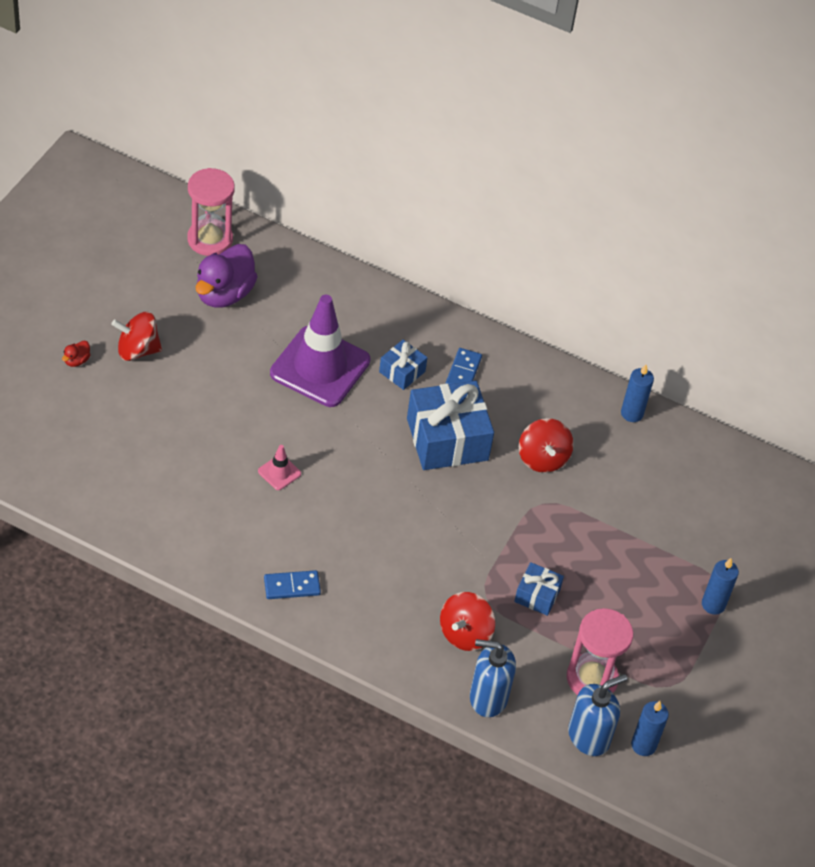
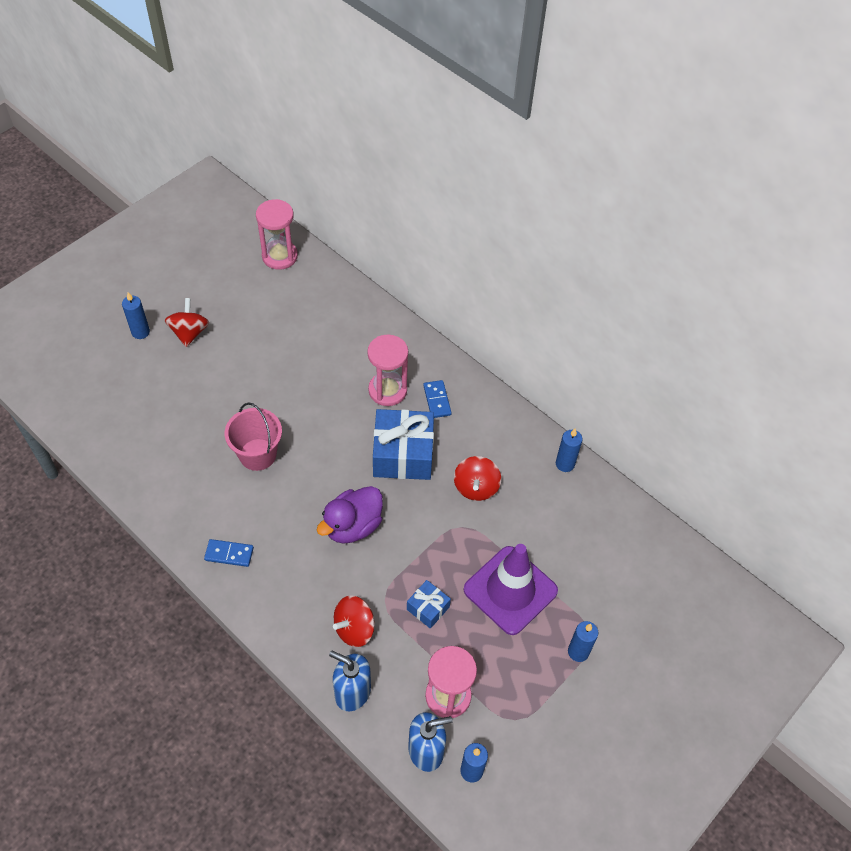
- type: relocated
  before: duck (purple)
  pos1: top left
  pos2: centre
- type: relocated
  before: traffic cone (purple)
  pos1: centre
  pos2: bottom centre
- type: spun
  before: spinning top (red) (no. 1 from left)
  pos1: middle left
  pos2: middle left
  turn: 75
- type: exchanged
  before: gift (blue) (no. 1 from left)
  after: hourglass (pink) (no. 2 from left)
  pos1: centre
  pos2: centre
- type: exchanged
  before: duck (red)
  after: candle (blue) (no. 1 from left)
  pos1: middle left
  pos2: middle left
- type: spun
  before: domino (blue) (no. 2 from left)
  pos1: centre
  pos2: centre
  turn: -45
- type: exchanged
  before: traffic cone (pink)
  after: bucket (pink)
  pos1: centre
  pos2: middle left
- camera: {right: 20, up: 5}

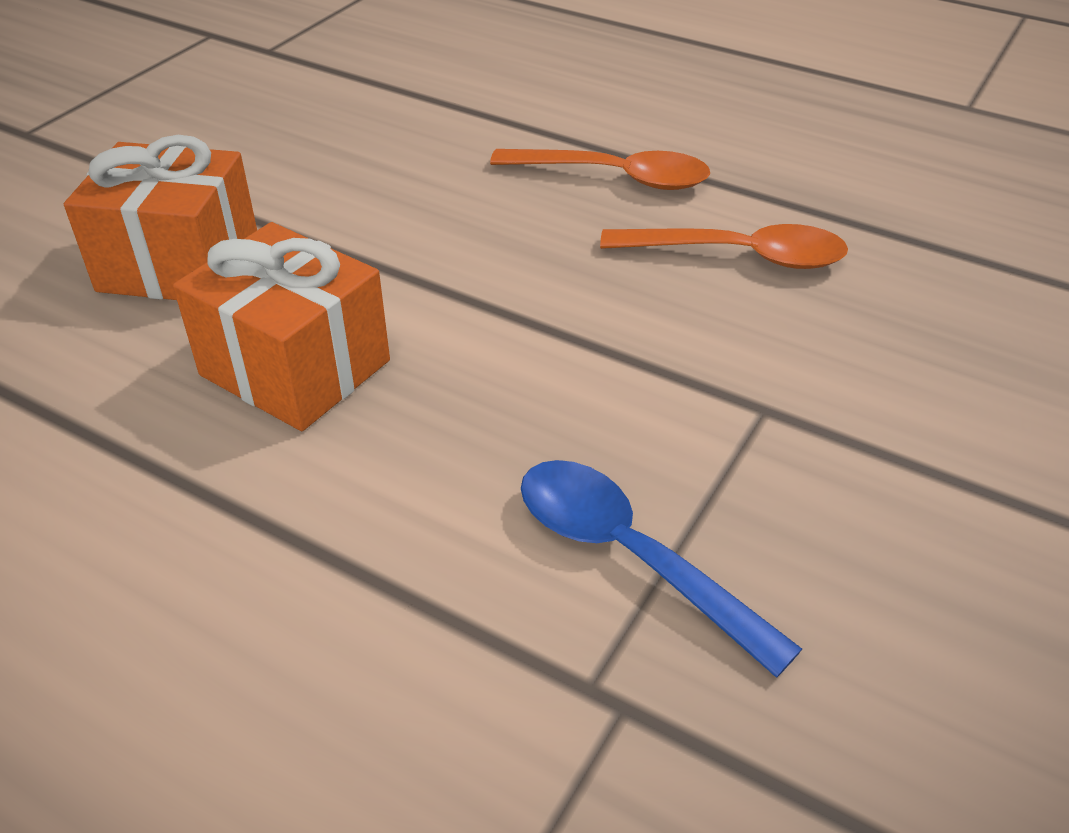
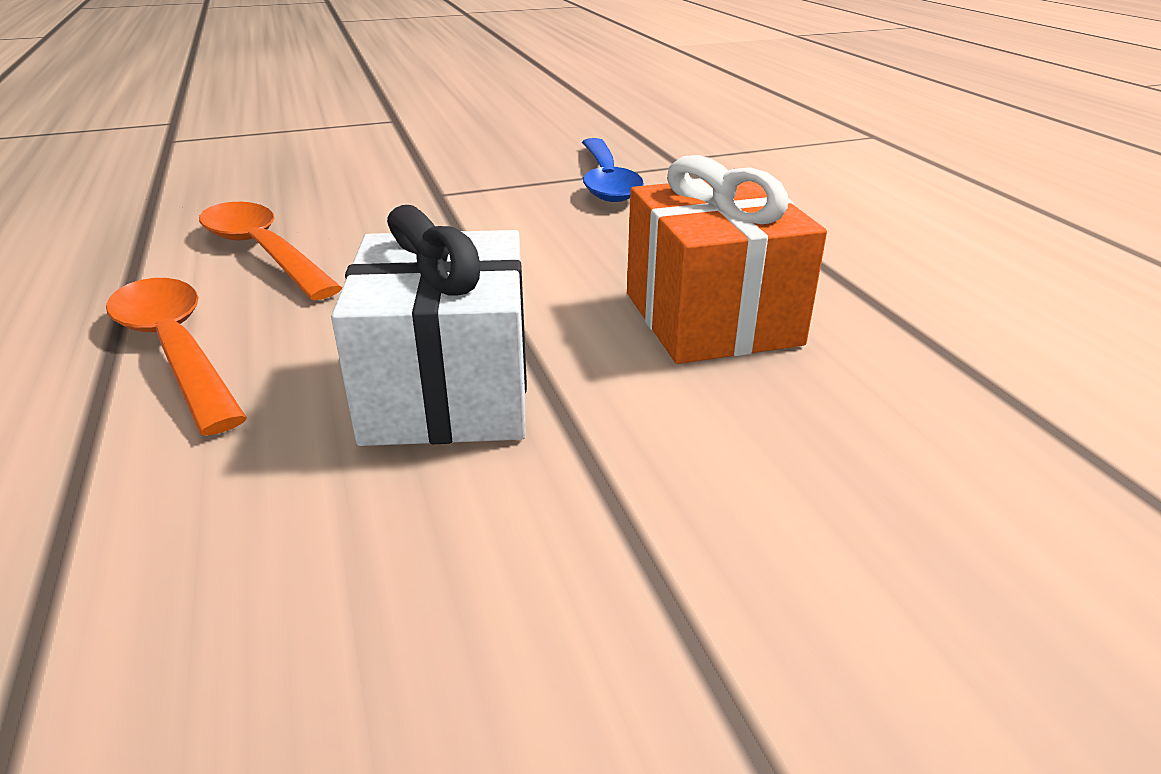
- type: missing
  before: gift (orange) (no. 1 from left)
  pos1: top left
- type: appeared
  after: gift (white)
  pos2: centre
- camera: {right: -140, up: -10}

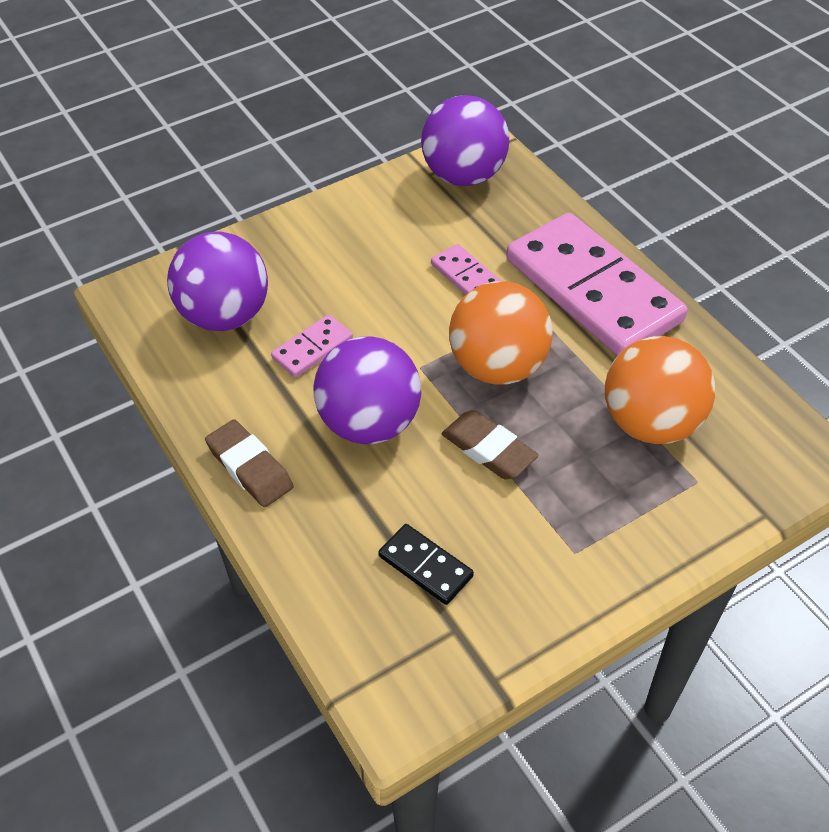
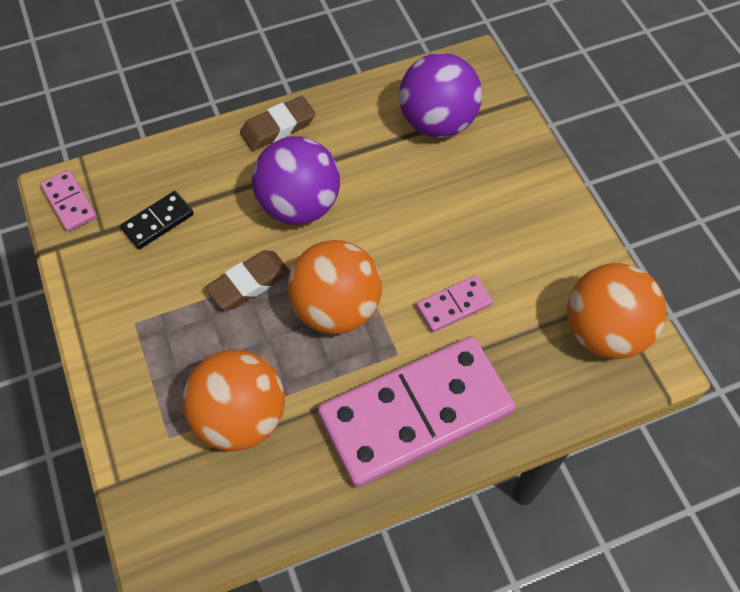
- type: colour
  before: ball (purple) (no. 3 from left)
  after: ball (orange) (no. 3 from left)
  pos1: top centre
  pos2: middle right
- type: relocated
  before: domino (pink) (no. 1 from left)
  pos1: centre
  pos2: middle left
- camera: {right: 100, up: 10}

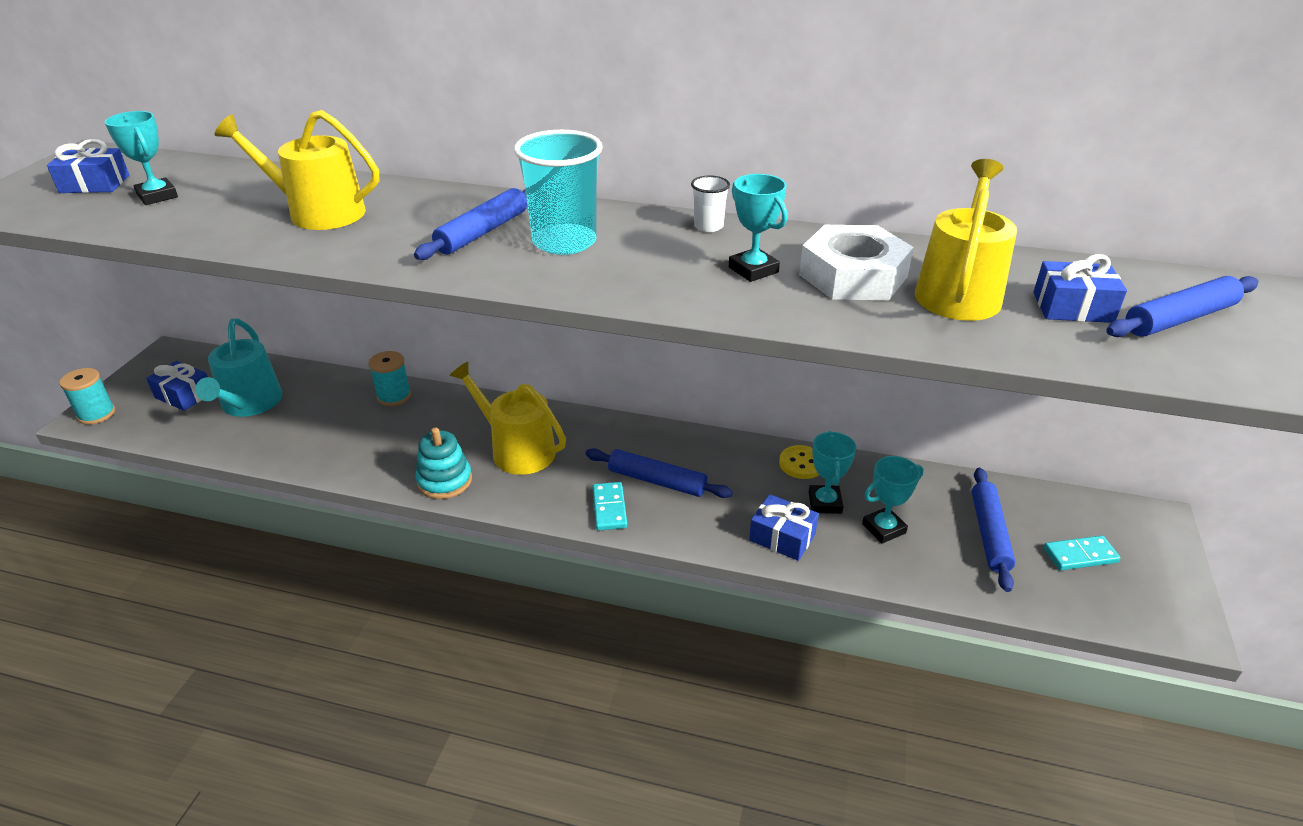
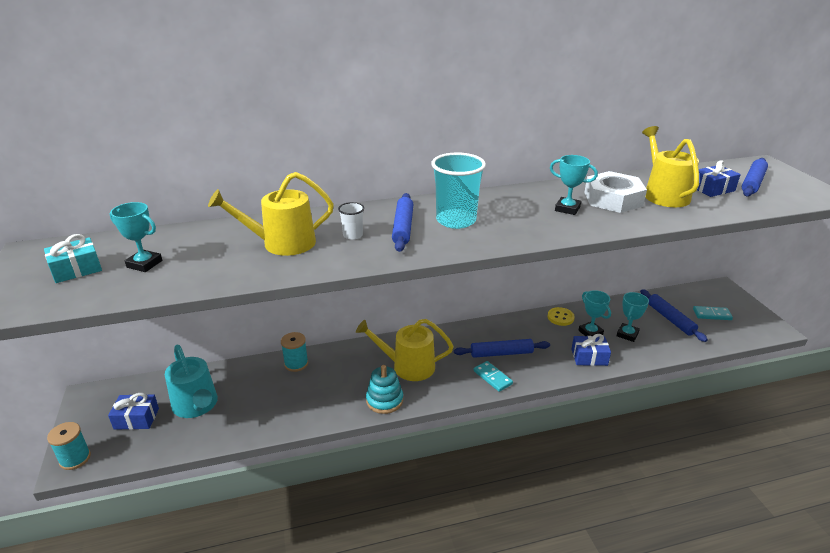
- type: colour
  before: gift (blue) (no. 1 from left)
  after: gift (turquoise)
  pos1: top left
  pos2: middle left
- type: relocated
  before: cup (white)
  pos1: top centre
  pos2: centre
- type: spun
  before: domino (turquoise) (no. 2 from left)
  pos1: bottom right
  pos2: middle right
  turn: 45
- camera: {right: -30, up: -5}

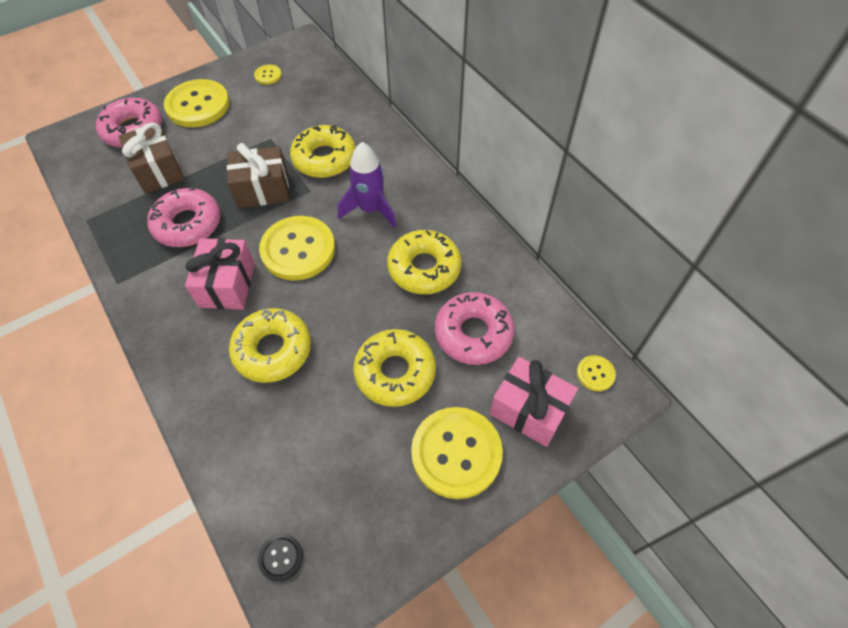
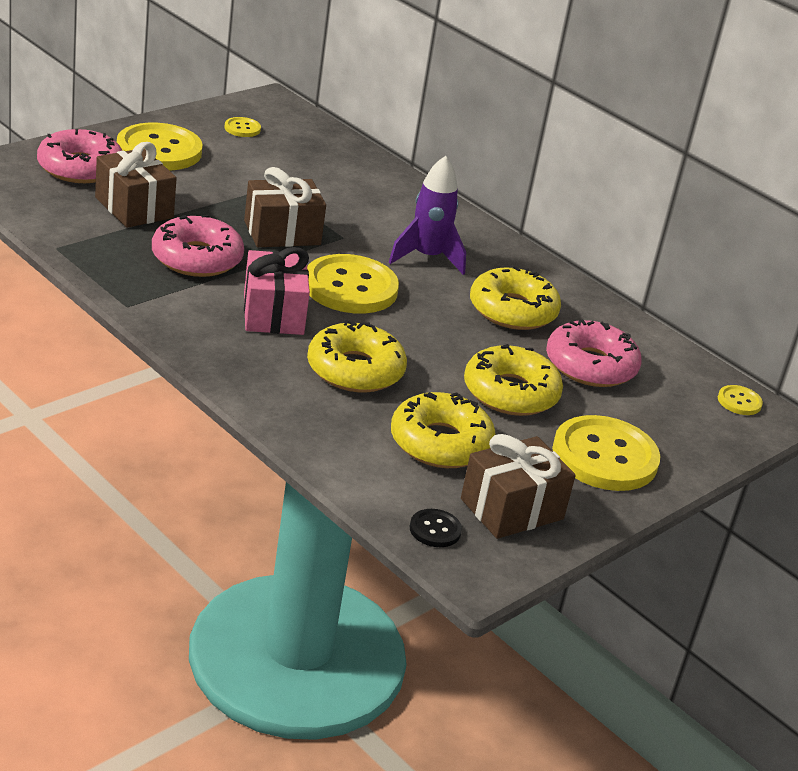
- type: relocated
  before: donut (yellow) (no. 2 from left)
  pos1: top centre
  pos2: centre
- type: missing
  before: gift (pink) (no. 2 from left)
  pos1: centre
- type: appeared
  after: gift (brown) (no. 3 from left)
  pos2: centre
- camera: {right: -15, up: -25}

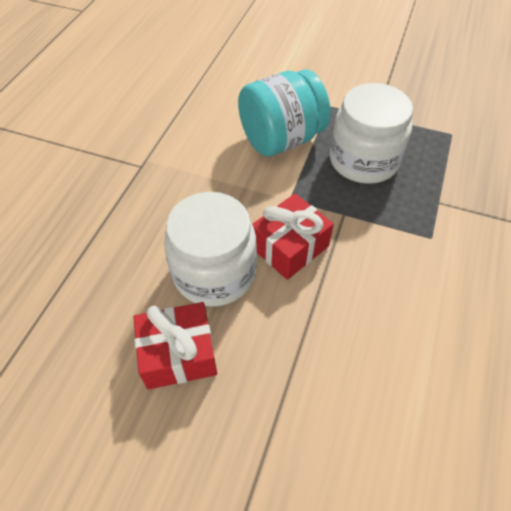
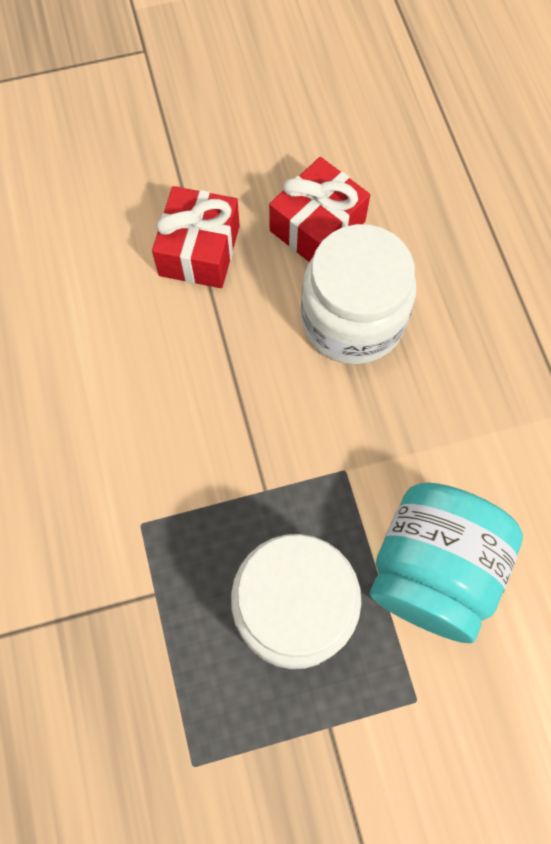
- type: relocated
  before: gift (red) (no. 2 from left in the first image)
  after: gift (red) (no. 1 from left)
  pos1: centre
  pos2: top centre
- camera: {right: 145, up: 15}

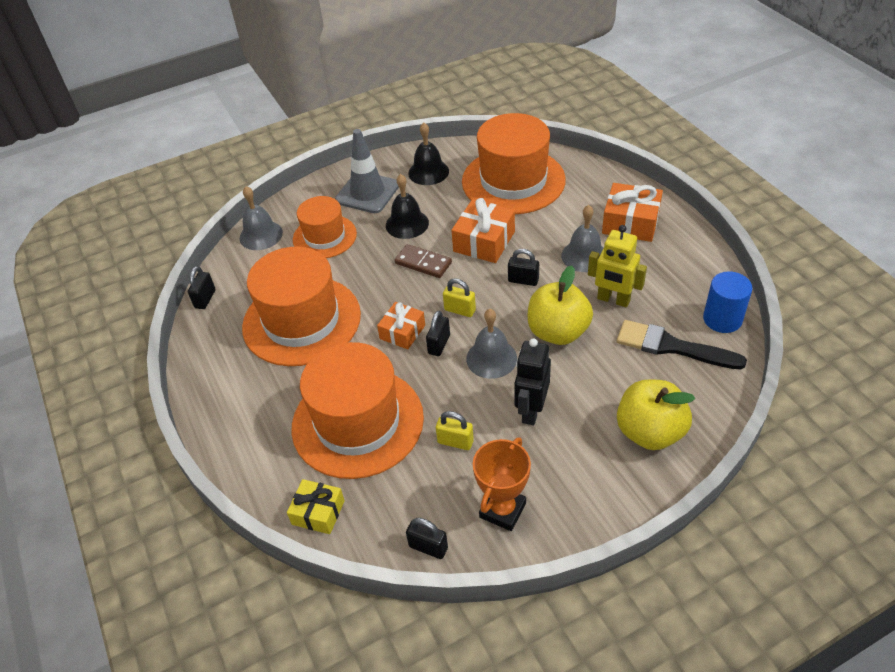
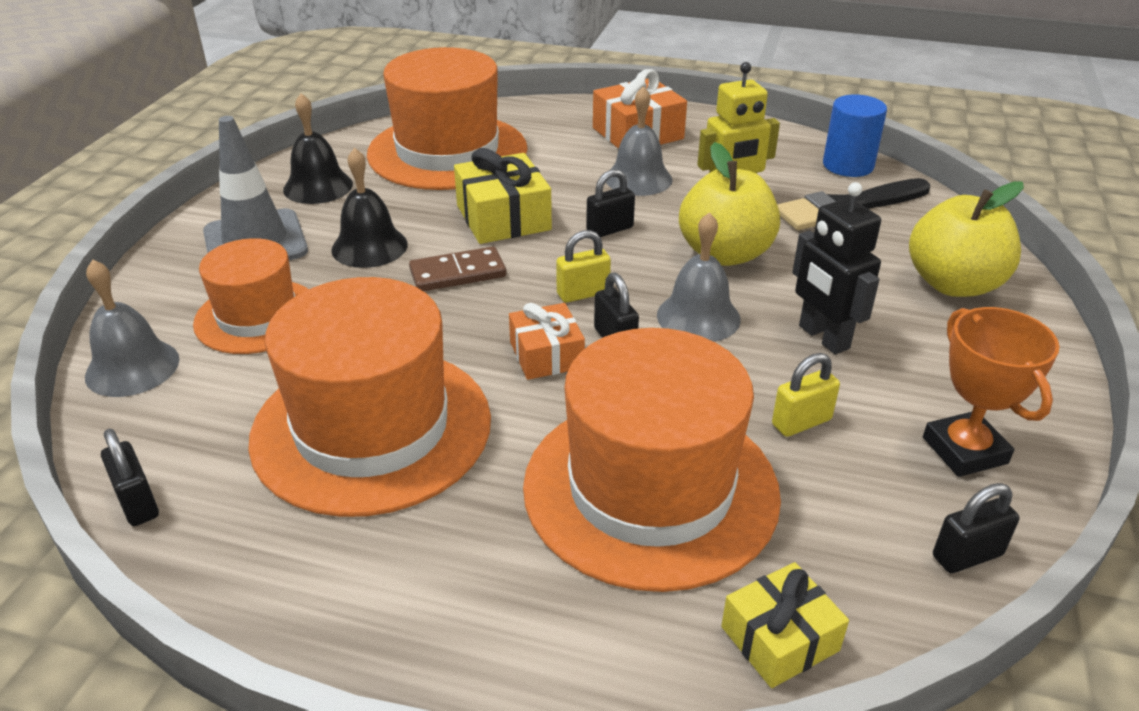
- type: colour
  before: gift (orange) (no. 2 from left)
  after: gift (yellow) (no. 1 from left)
  pos1: centre
  pos2: top centre
- camera: {right: -50, up: -10}

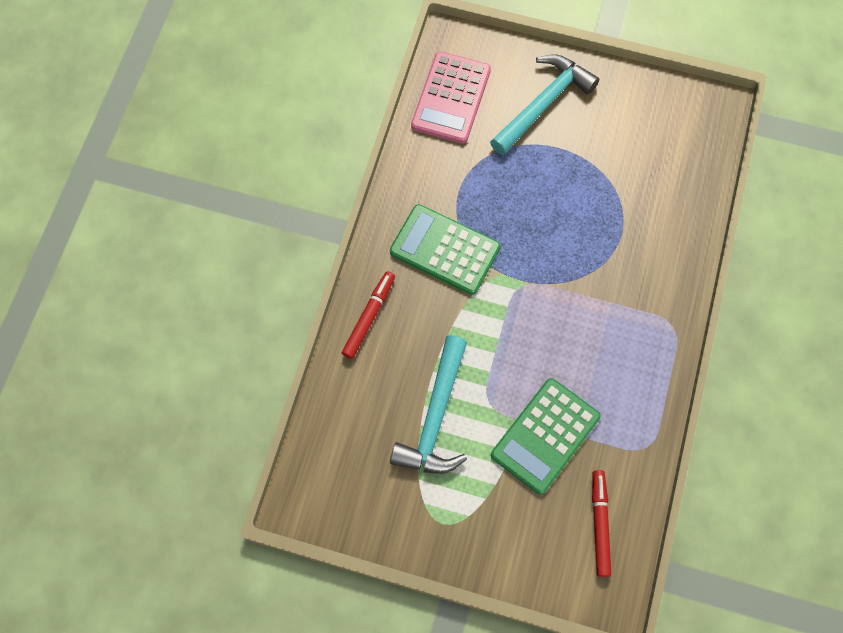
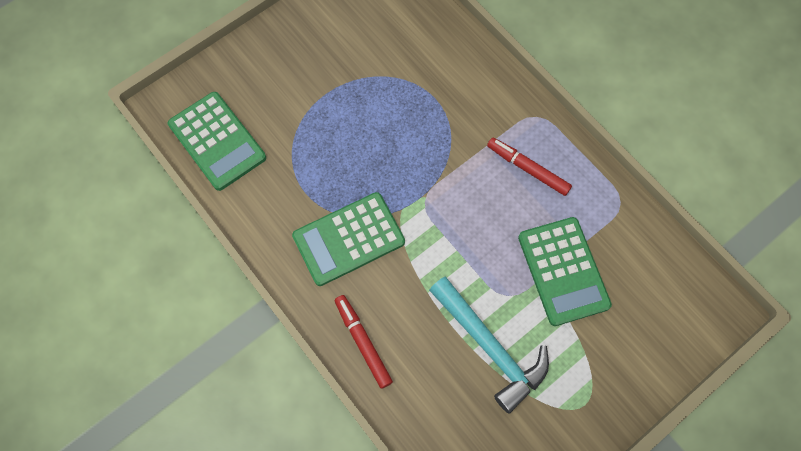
- type: colour
  before: calculator (pink)
  after: calculator (green) (no. 1 from left)
  pos1: top centre
  pos2: top left
- type: missing
  before: hammer (turquoise) (no. 2 from left)
  pos1: top centre
- type: relocated
  before: marker (red) (no. 2 from left)
  pos1: bottom right
  pos2: centre
- camera: {right: -55, up: 0}

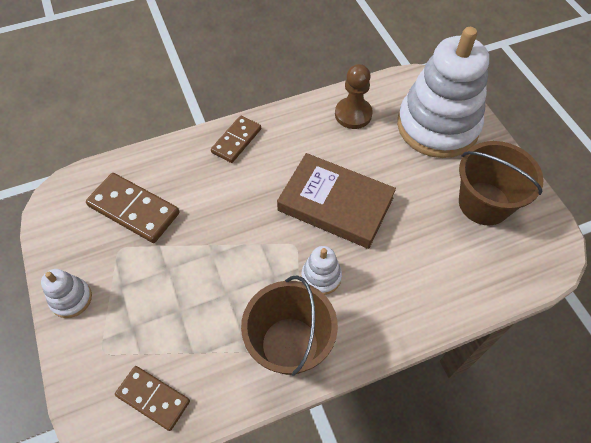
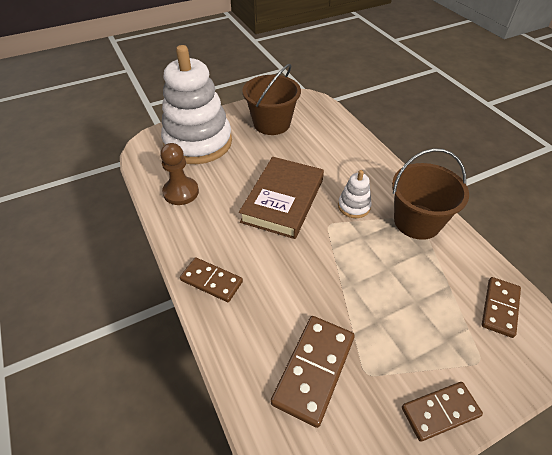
- type: exchanged
  before: stacking toy (white) (no. 1 from left)
  after: domino (brown) (no. 3 from left)
  pos1: middle left
  pos2: bottom right
- camera: {right: -95, up: -10}

